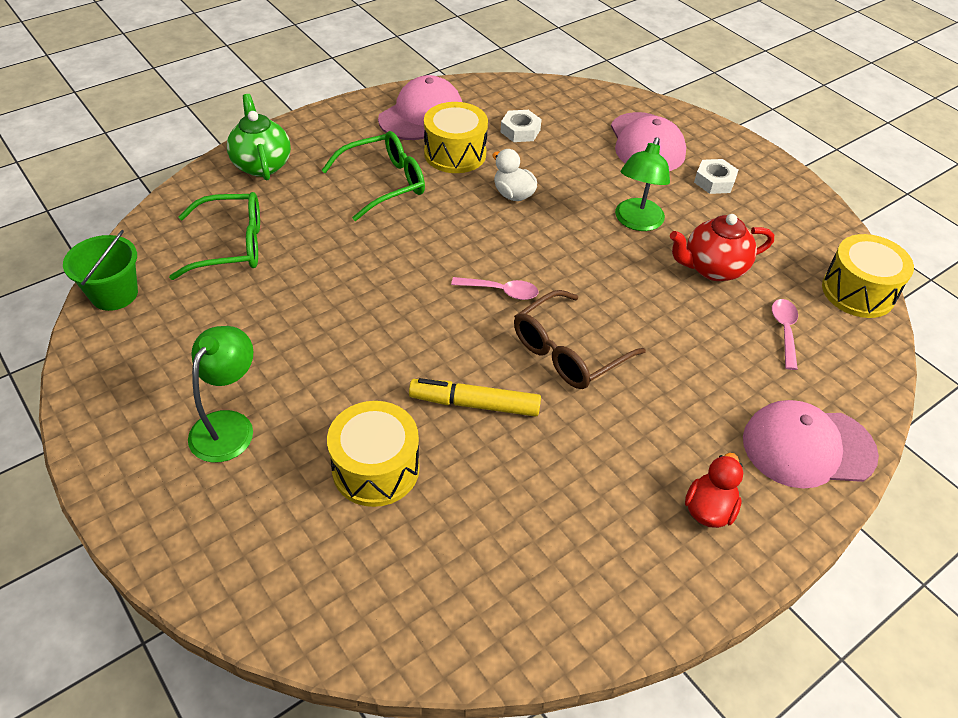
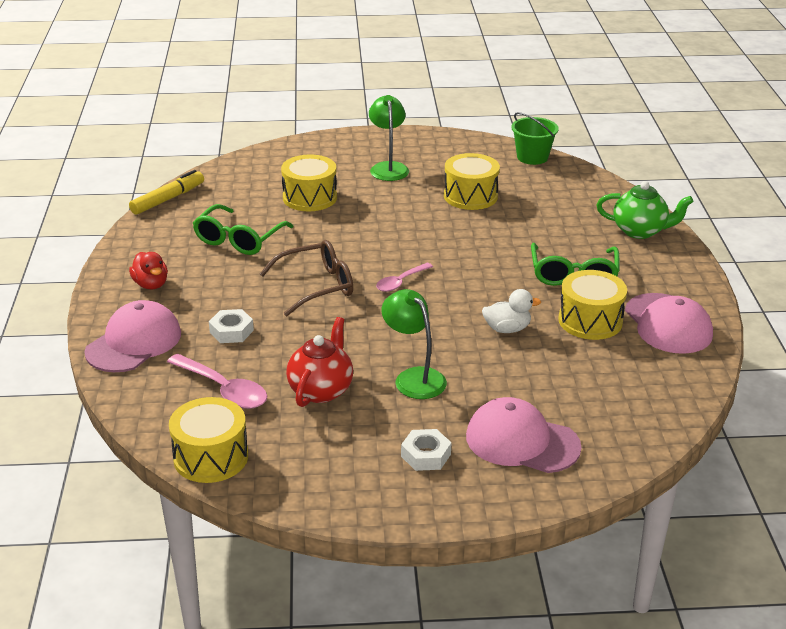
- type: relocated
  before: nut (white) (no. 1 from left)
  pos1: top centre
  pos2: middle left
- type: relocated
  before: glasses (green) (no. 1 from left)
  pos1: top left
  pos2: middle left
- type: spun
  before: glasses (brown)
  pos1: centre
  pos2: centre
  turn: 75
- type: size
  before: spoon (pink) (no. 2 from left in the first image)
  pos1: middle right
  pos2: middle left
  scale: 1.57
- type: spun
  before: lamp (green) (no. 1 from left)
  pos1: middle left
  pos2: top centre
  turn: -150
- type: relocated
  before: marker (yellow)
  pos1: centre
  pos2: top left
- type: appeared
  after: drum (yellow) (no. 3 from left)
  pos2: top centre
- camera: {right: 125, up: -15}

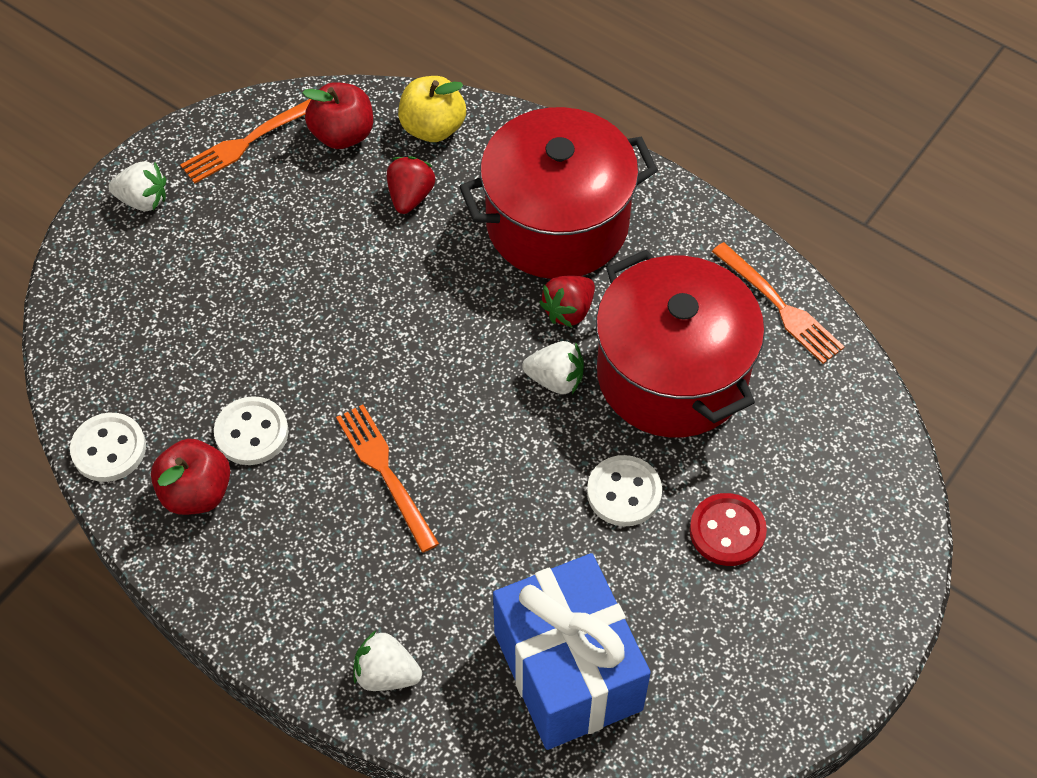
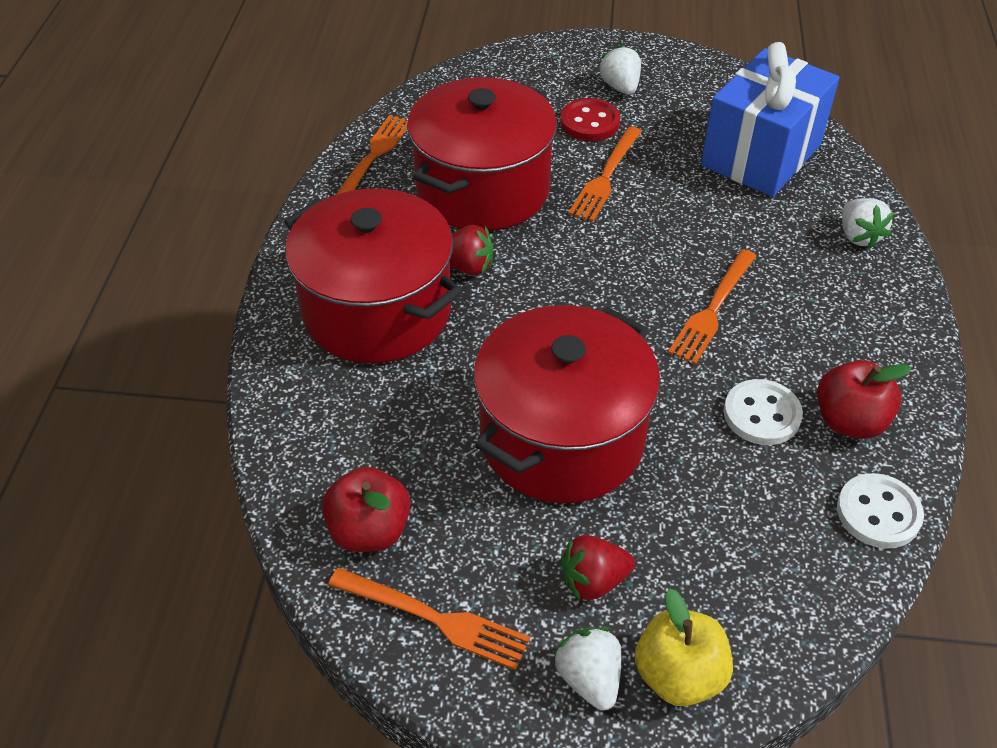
- type: relocated
  before: apple (yellow)
  pos1: top centre
  pos2: bottom right
- type: relocated
  before: strawberry (red) (no. 1 from left in the first image)
  after: strawberry (red) (no. 2 from left)
  pos1: top centre
  pos2: bottom centre
- type: relocated
  before: strawberry (white) (no. 3 from left in the first image)
  after: strawberry (white) (no. 2 from left)
  pos1: centre
  pos2: top centre
- type: exchanged
  before: button (white) (no. 3 from left)
  after: fork (orange) (no. 3 from left)
  pos1: centre
  pos2: top centre
- type: appeared
  after: pot (red) (no. 3 from left)
  pos2: centre
- camera: {right: -120, up: -10}

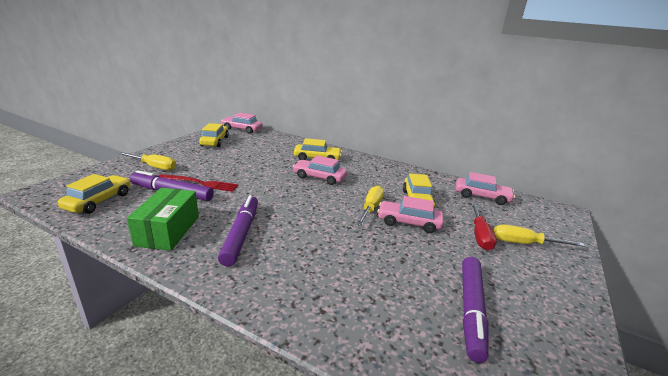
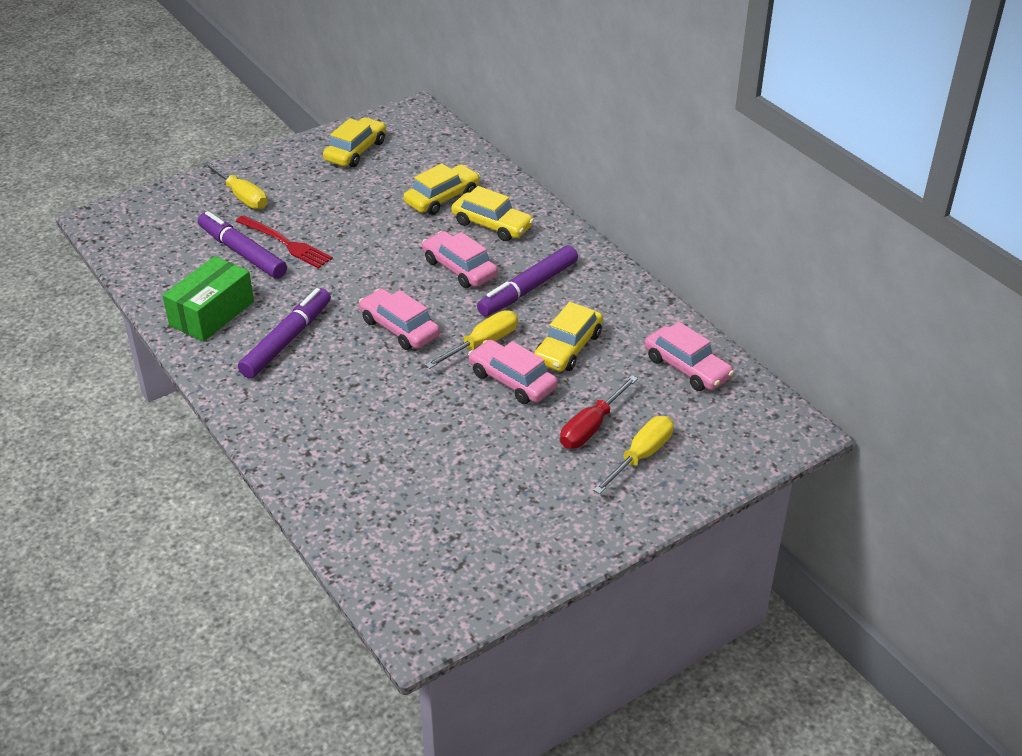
- type: relocated
  before: car (pink) (no. 1 from left)
  pos1: top centre
  pos2: centre
- type: relocated
  before: car (yellow) (no. 1 from left in the first image)
  after: car (yellow) (no. 2 from left)
  pos1: middle left
  pos2: top centre
- type: spun
  before: screwdriver (yellow) (no. 3 from left)
  pos1: middle right
  pos2: centre
  turn: 90
- type: relocated
  before: marker (purple) (no. 3 from left)
  pos1: bottom right
  pos2: centre
- camera: {right: 30, up: 15}

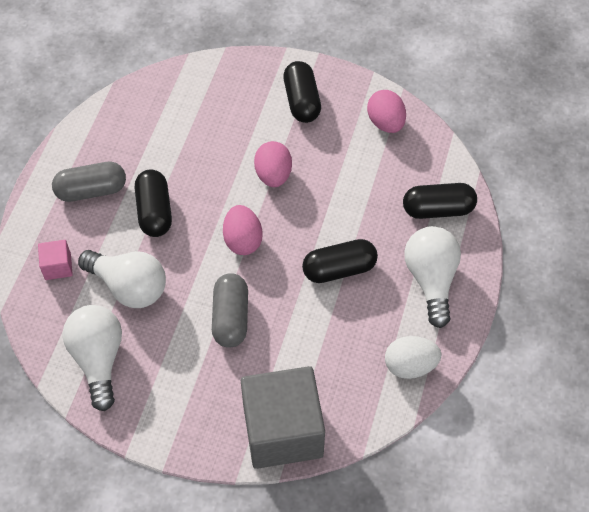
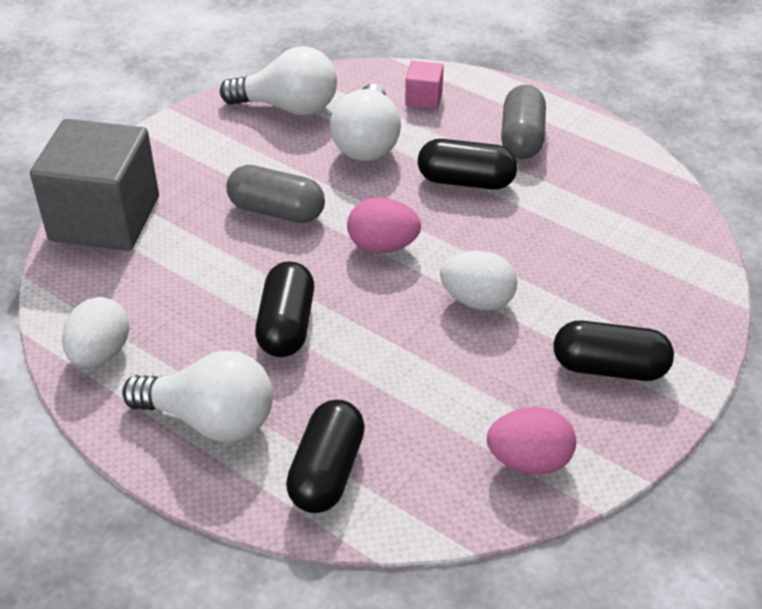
- type: colour
  before: egg (pink) (no. 2 from left)
  after: egg (white) (no. 2 from left)
  pos1: top centre
  pos2: centre
- type: spun
  before: light bulb (white) (no. 2 from left in the first image)
  pos1: middle left
  pos2: top centre
  turn: -45
- camera: {right: 110, up: -15}

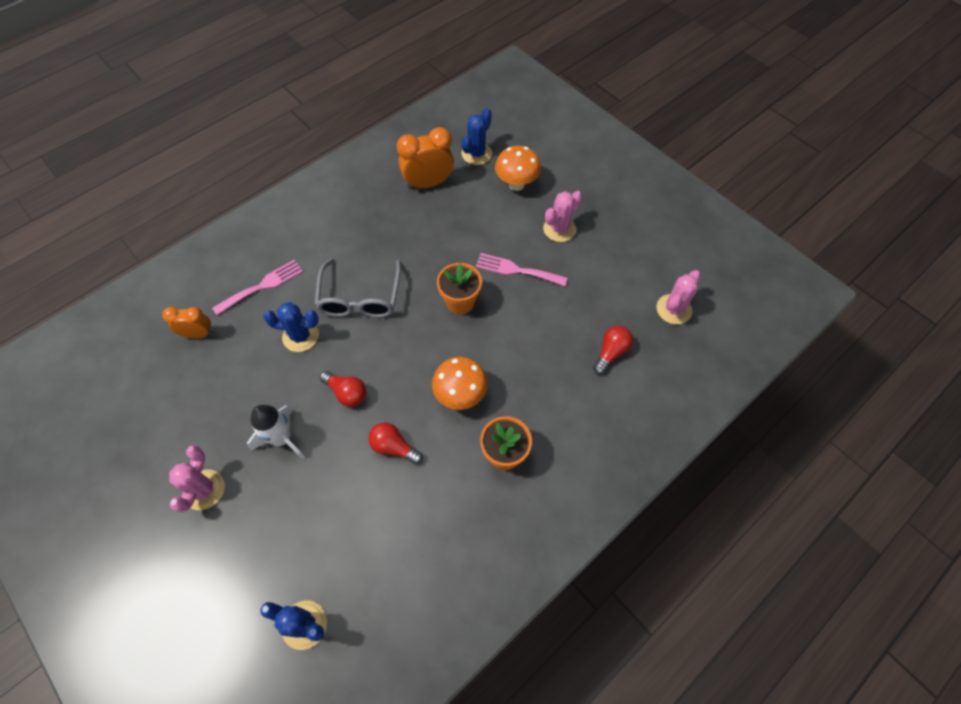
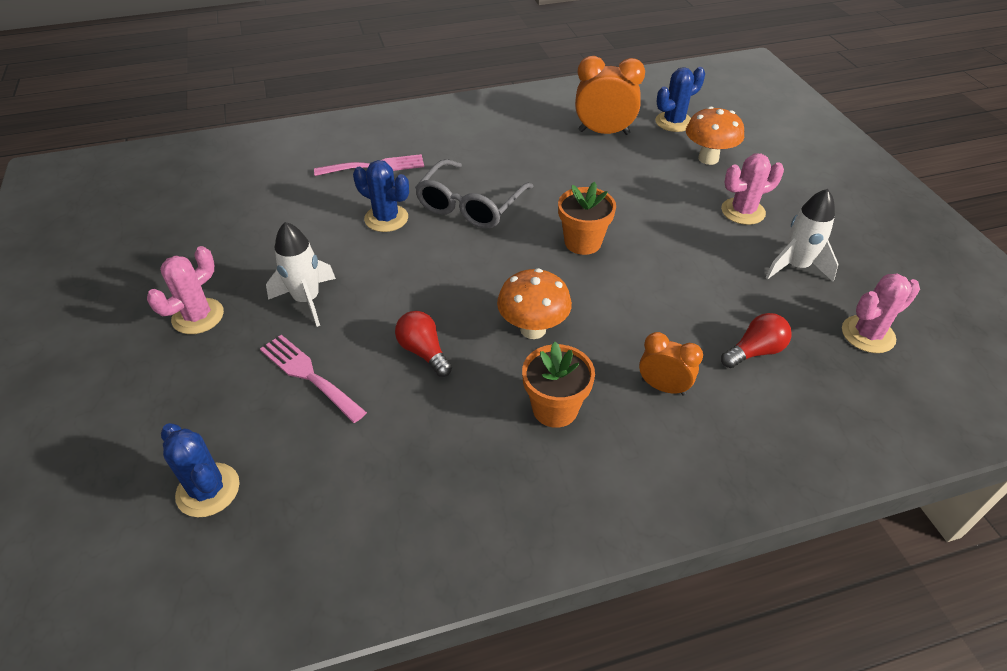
- type: relocated
  before: fork (pink) (no. 2 from left in the first image)
  after: fork (pink) (no. 1 from left)
  pos1: centre
  pos2: middle left
- type: relocated
  before: clock (orange) (no. 1 from left in the first image)
  after: clock (orange) (no. 2 from left)
  pos1: middle left
  pos2: centre
- type: missing
  before: light bulb (red) (no. 1 from left)
  pos1: centre
- type: appeared
  after: rocket (white) (no. 2 from left)
  pos2: middle right
- camera: {right: 25, up: -15}

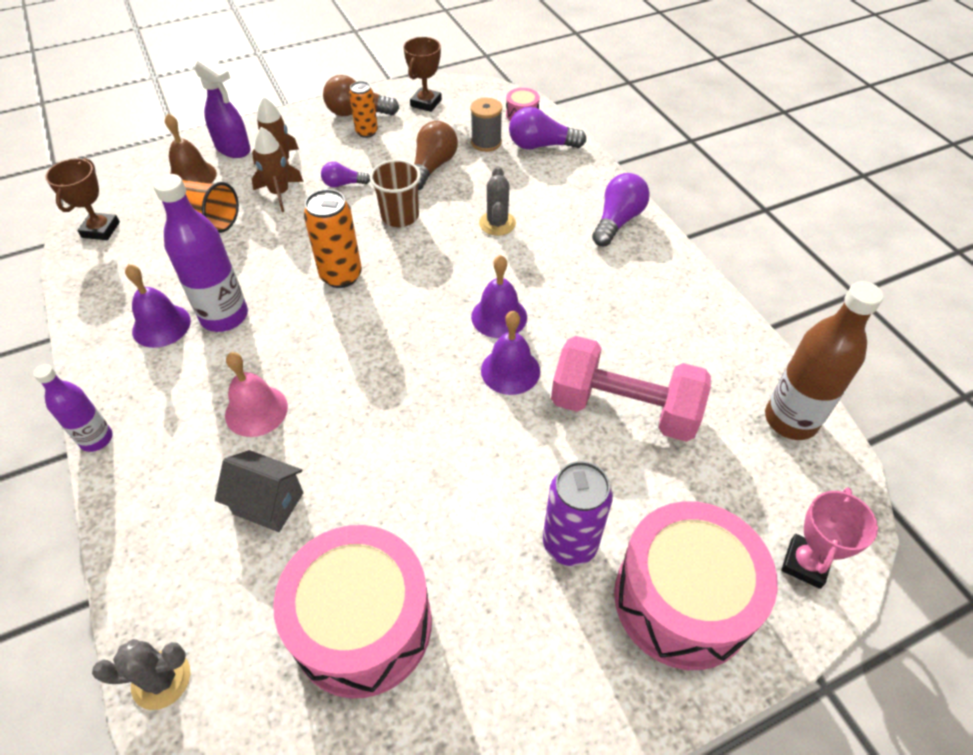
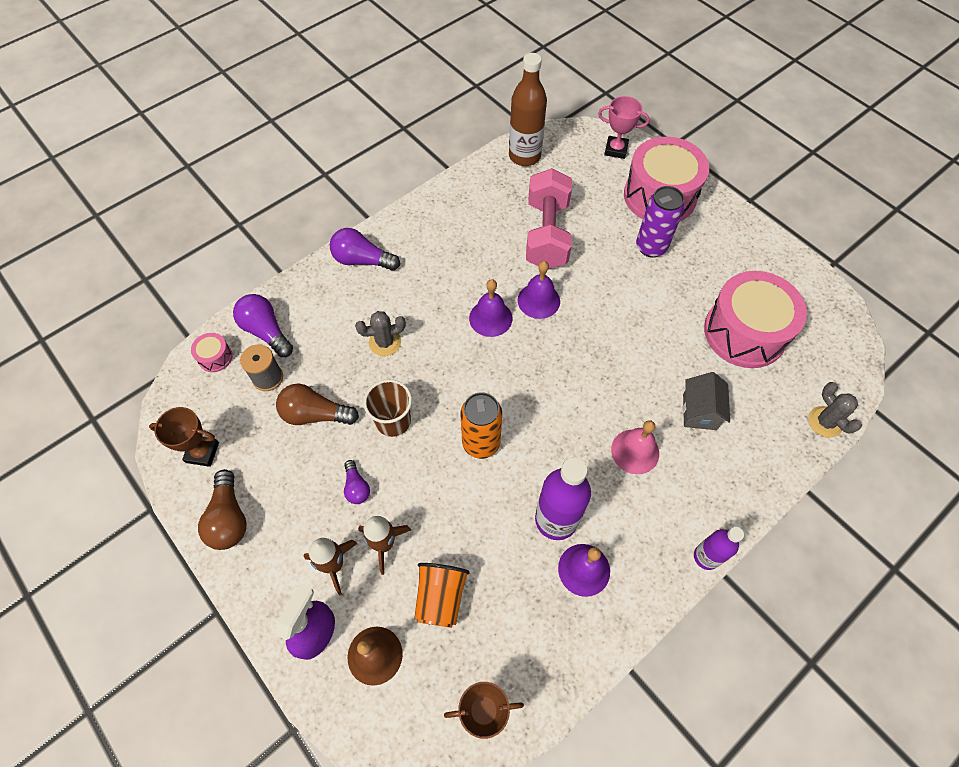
- type: missing
  before: can (orange) (no. 2 from left)
  pos1: top centre
- type: spun
  before: light bulb (purple) (no. 2 from left in the first image)
  pos1: top centre
  pos2: middle left
  turn: 150
- camera: {right: -105, up: 10}

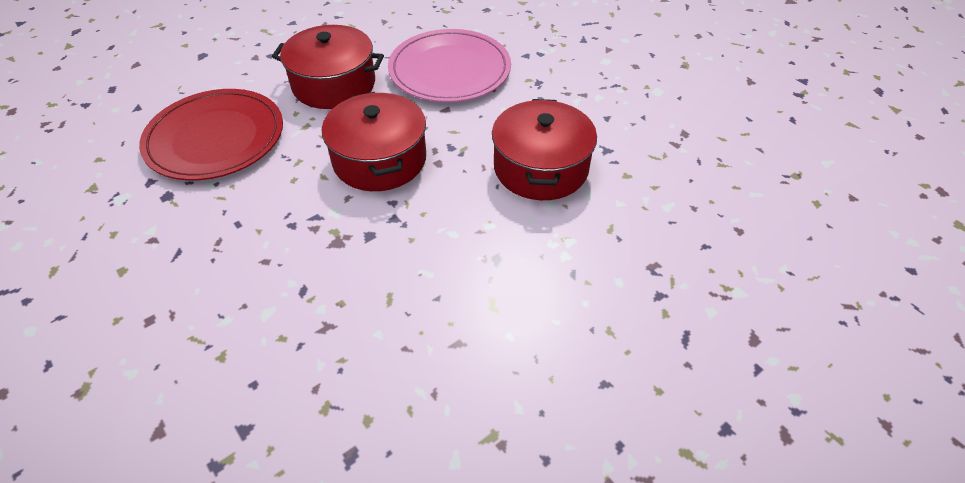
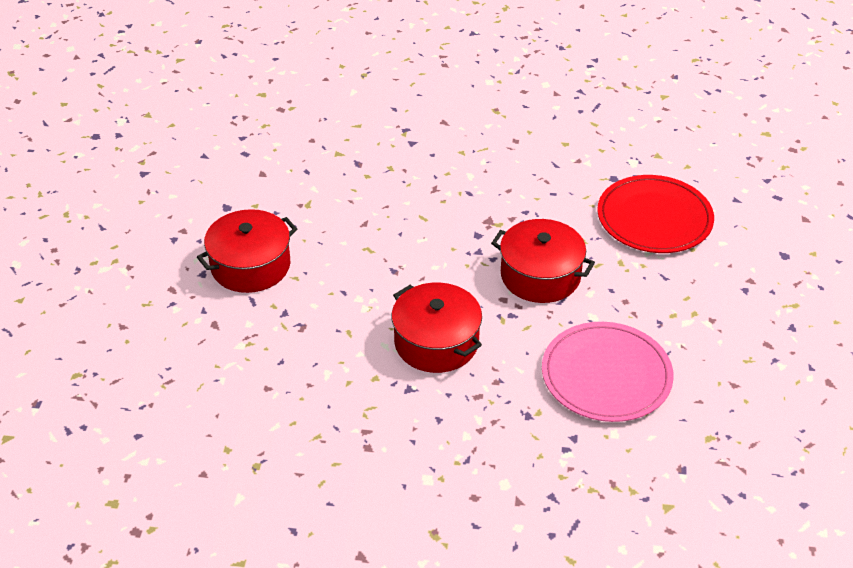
- type: relocated
  before: pot (red) (no. 1 from left)
  pos1: top centre
  pos2: middle left
- camera: {right: 135, up: -5}

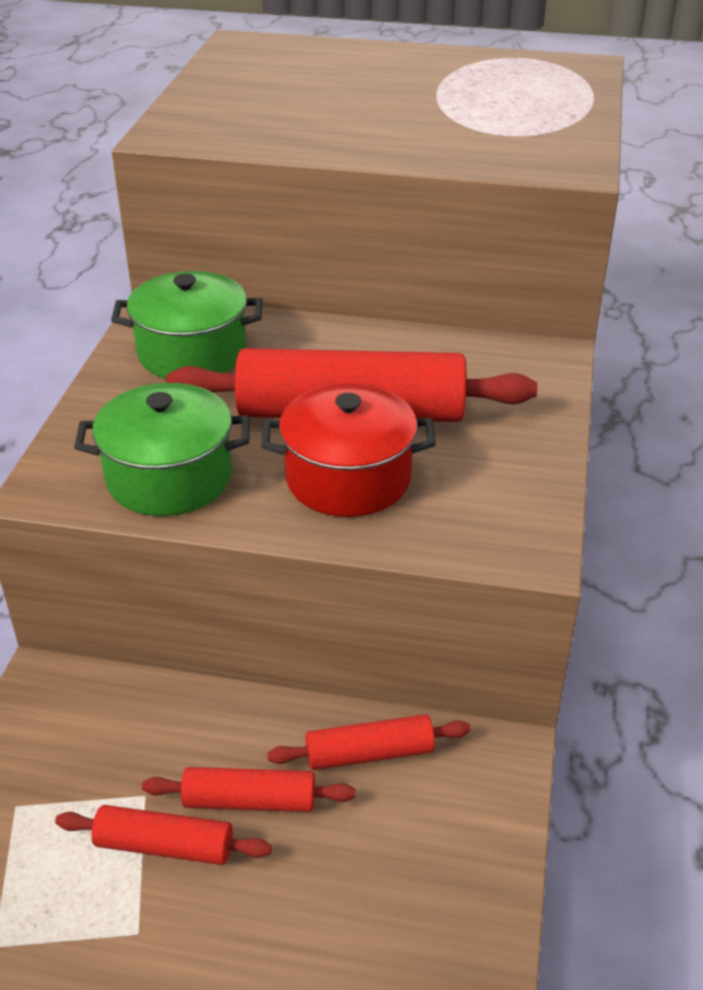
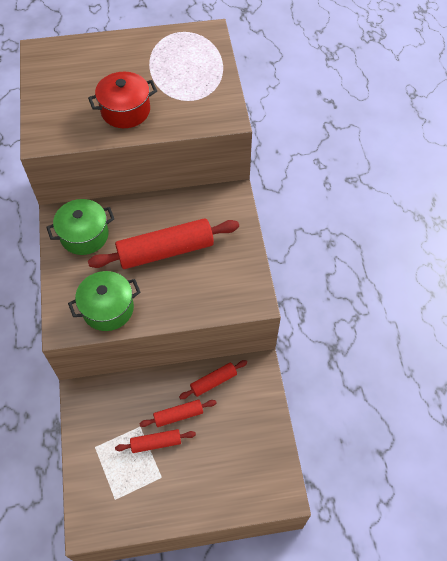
- type: relocated
  before: pot (red)
  pos1: centre
  pos2: top left
- camera: {right: -20, up: 20}

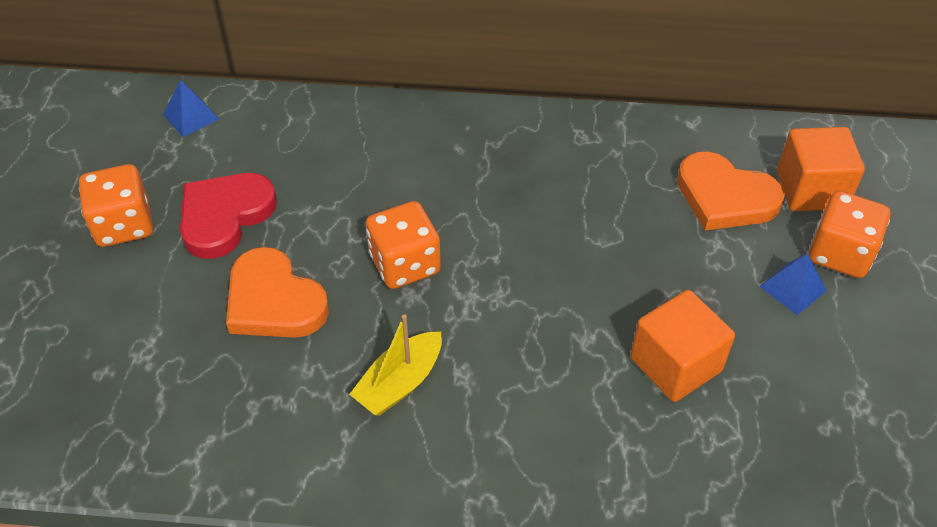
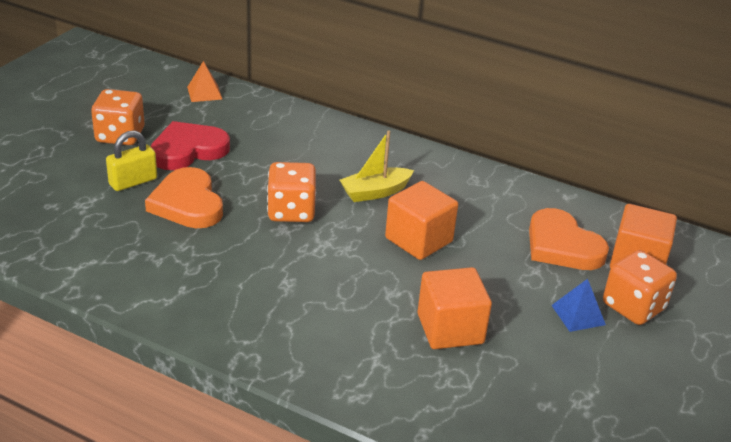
- type: colour
  before: pyramid (blue) (no. 1 from left)
  after: pyramid (orange)
  pos1: top left
  pos2: top left
- type: relocated
  before: boat (yellow)
  pos1: bottom centre
  pos2: centre
- type: appeared
  after: padlock (yellow)
  pos2: middle left
- type: appeared
  after: cube (orange) (no. 1 from left)
  pos2: centre
- camera: {right: 20, up: -15}

